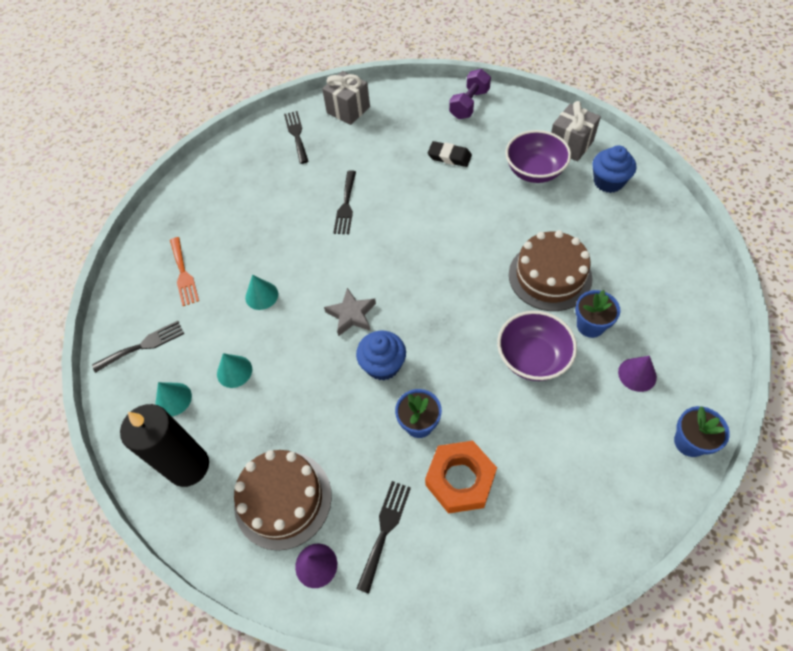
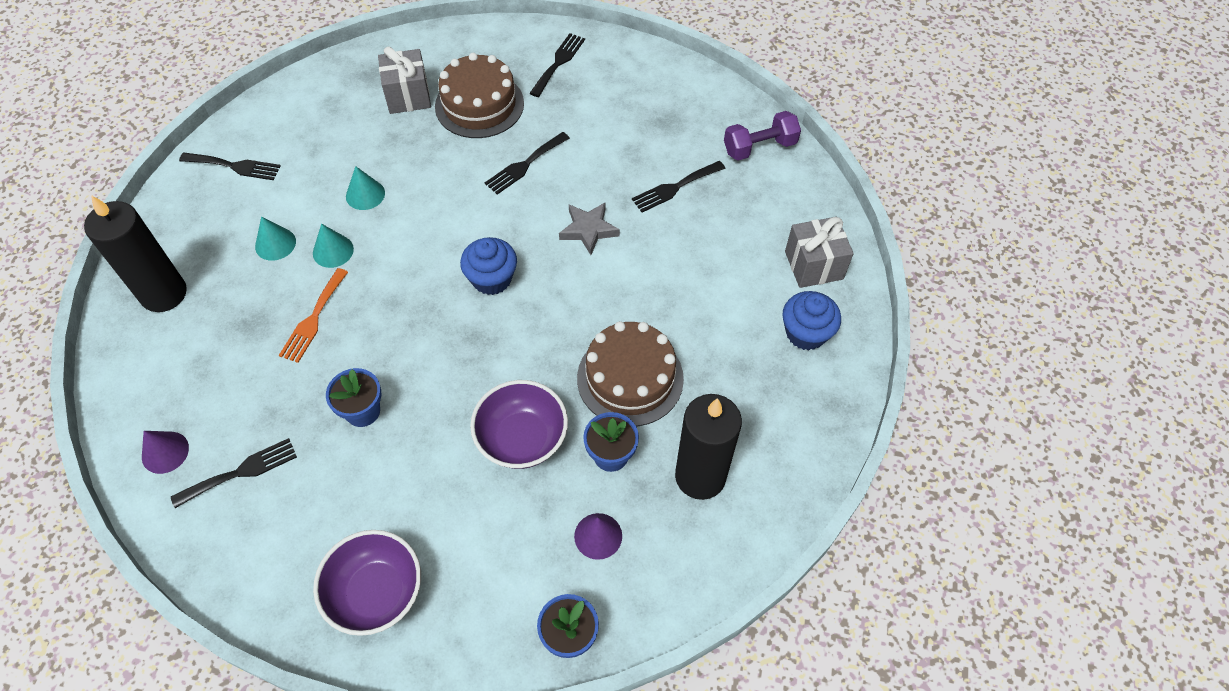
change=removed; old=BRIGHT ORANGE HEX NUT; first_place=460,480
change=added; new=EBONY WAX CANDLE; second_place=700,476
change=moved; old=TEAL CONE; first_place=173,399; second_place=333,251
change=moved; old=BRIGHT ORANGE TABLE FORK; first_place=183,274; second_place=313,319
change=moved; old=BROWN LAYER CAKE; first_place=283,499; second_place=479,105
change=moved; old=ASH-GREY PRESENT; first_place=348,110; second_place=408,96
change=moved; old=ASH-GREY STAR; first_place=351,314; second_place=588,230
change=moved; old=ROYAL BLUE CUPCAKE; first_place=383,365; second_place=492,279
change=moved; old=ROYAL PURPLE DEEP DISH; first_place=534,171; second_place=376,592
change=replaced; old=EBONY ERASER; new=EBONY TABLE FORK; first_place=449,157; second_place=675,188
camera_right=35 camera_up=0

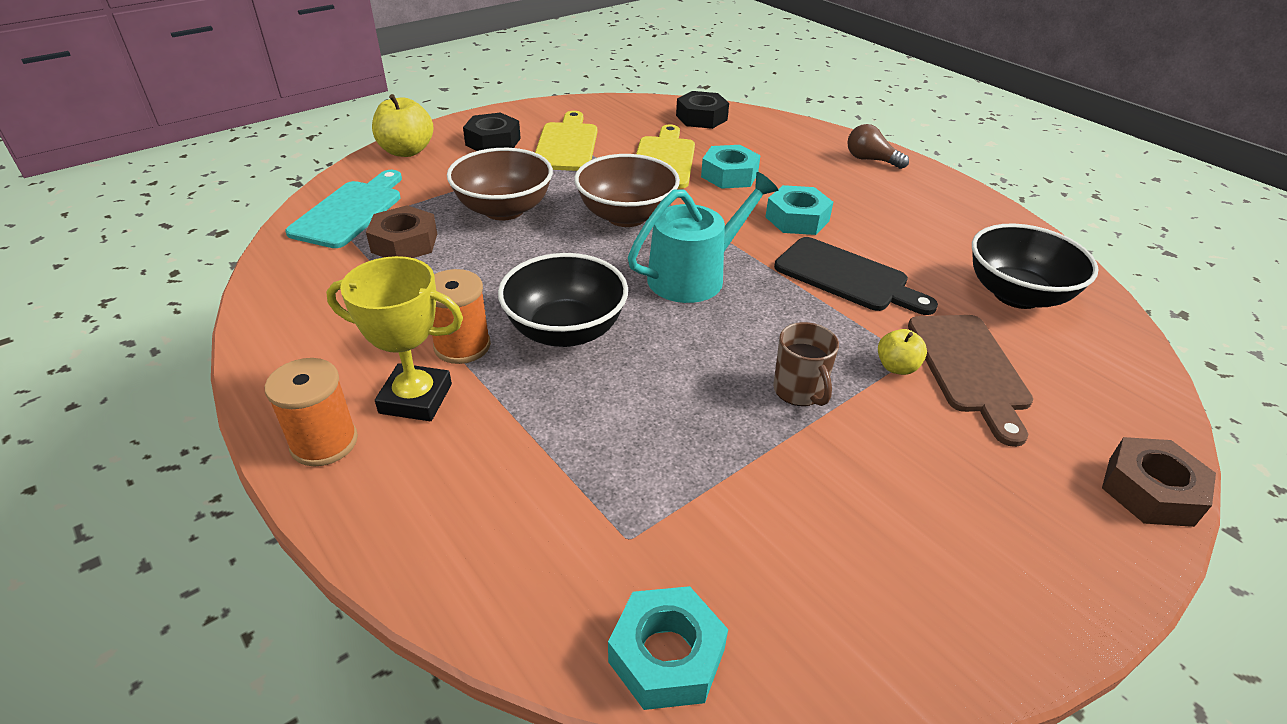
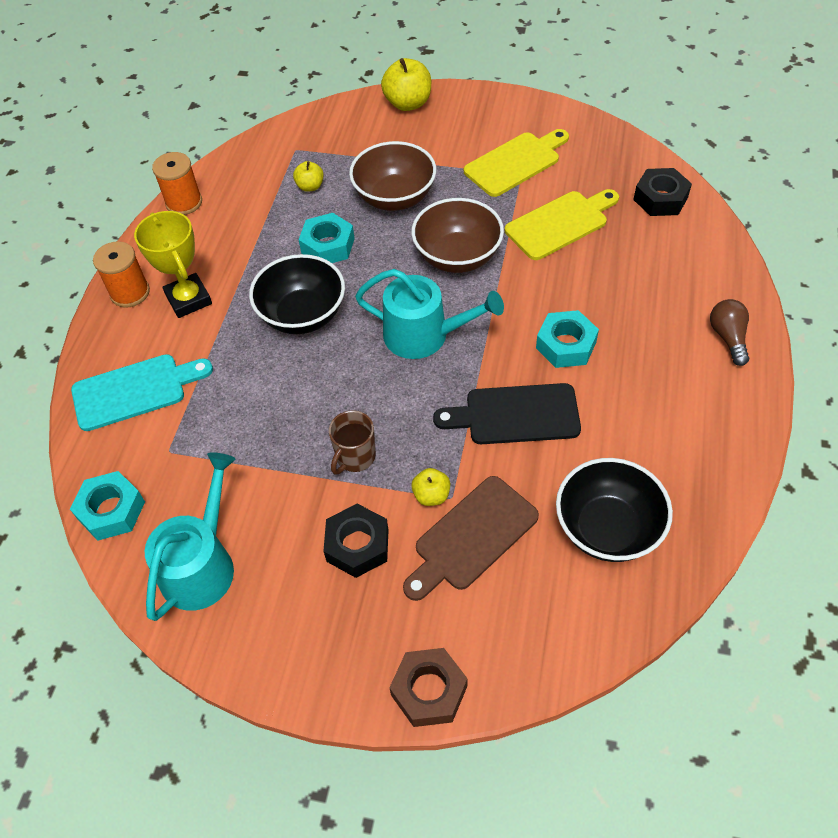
change=added; new=TEAL WATERING CAN; second_place=201,565
change=moved; old=TEAL BREAD BOARD; first_place=350,211; second_place=135,391
change=moved; old=BRIGHT ORANGE SPOOL; first_place=462,346; second_place=184,202
change=moved; old=EBONY HEX NUT; first_place=493,142; second_place=357,545
change=moved; old=TEAL HEX NUT; first_place=729,175; second_place=328,245
change=replaced; old=BROWN HEX NUT; new=YELLOW TOY APPLE; first_place=404,243; second_place=310,186
change=turned; old=EBONY BREAD BOARD; first_place=847,277; second_place=515,415; degrees=90
camera_right=55 camera_up=15

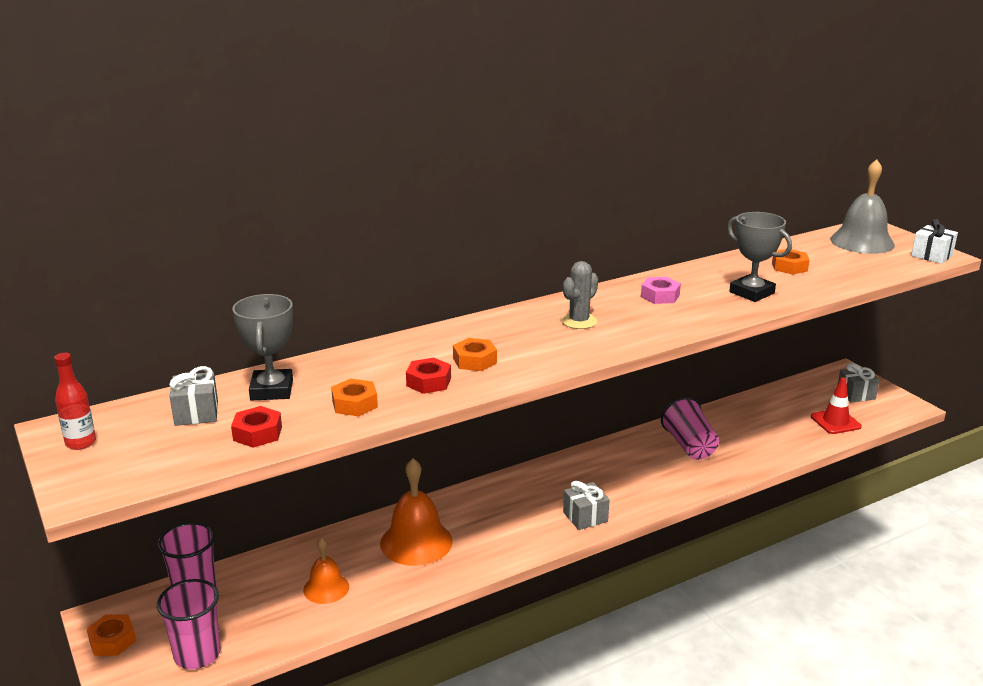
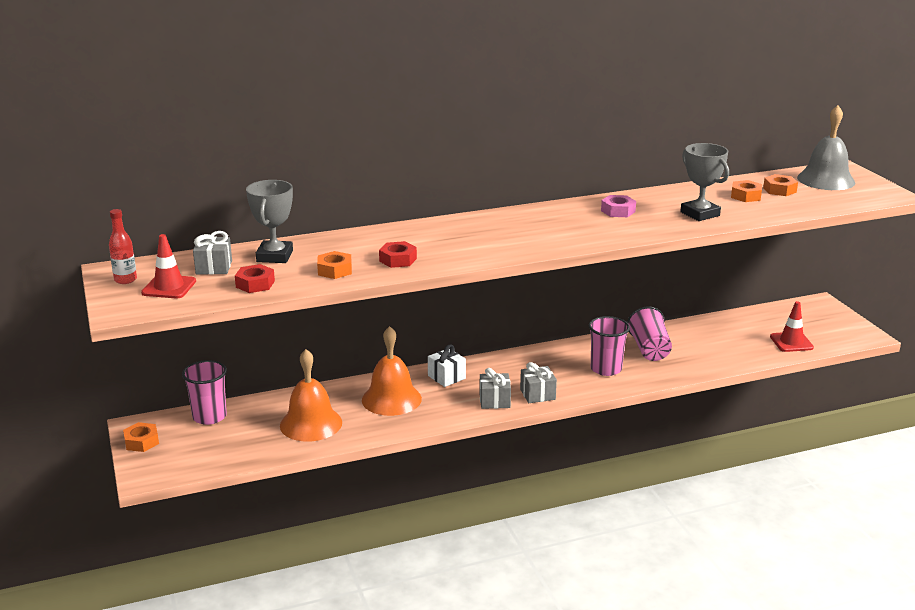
change=removed; old=ASH-GREY SAGUARO CACTUS; first_place=579,321
change=added; new=RED TRAFFIC CONE; second_place=169,287
change=moved; old=ROSE-PINK CUP; first_place=197,654; second_place=606,369
change=moved; old=BRIGHT ORANGE HEX NUT; first_place=474,360; second_place=779,190
change=moved; old=ASH-GREY PRESENT; first_place=856,394; second_place=494,401
change=moved; old=PURE WHITE PRESENT; first_place=932,255; second_place=446,377
change=resized; old=BRIGHT ORANGE HAND BELL; first_place=326,588; second_place=311,424; factor=1.68
camera_right=10 camera_up=0

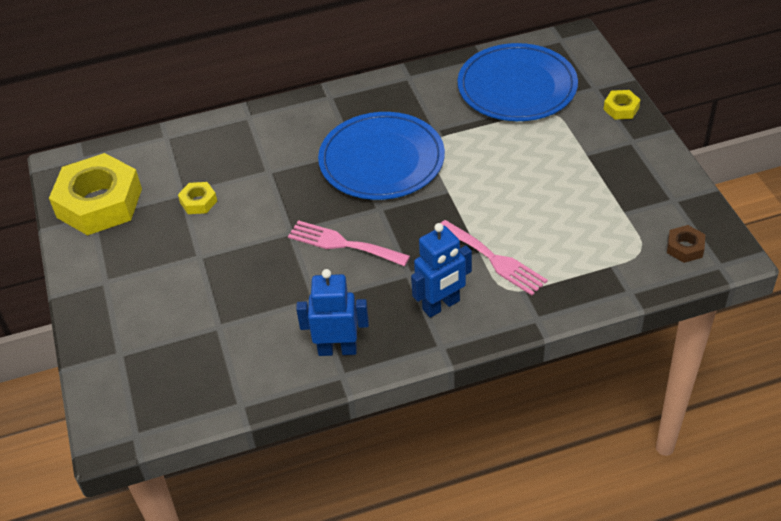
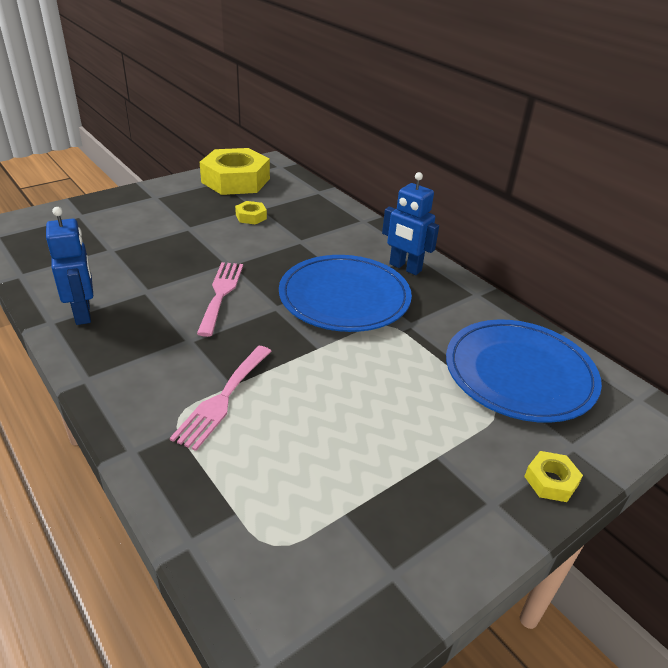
change=removed; old=BROWN HEX NUT; first_place=685,247
change=moved; old=ROYAL BLUE ROBOT FIGURE; first_place=441,305; second_place=405,268
camera_right=65 camera_up=-10

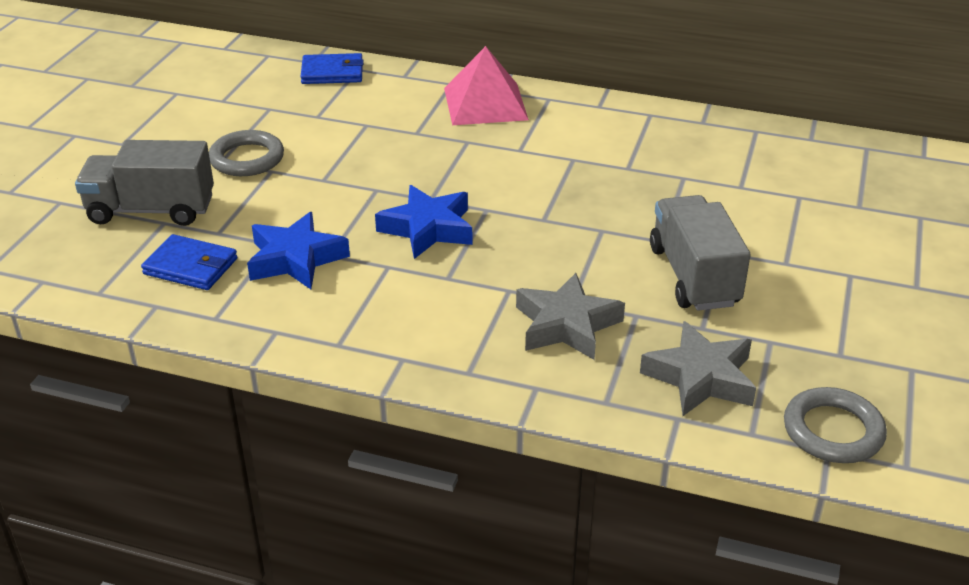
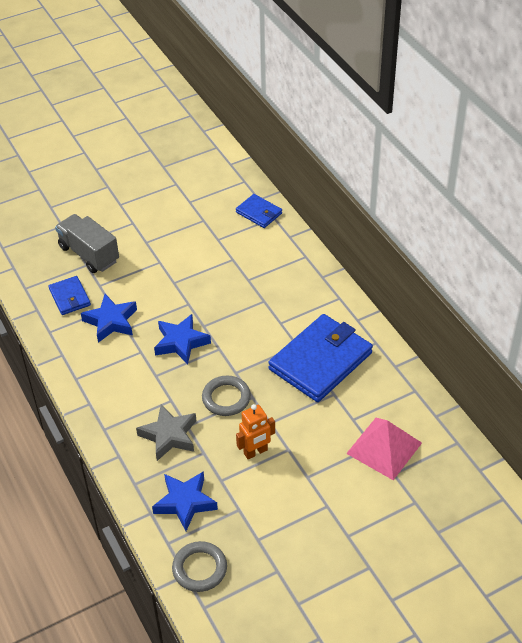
change=added; new=ROYAL BLUE CARD WALLET; second_place=320,361
change=moved; old=ASH-GREY TORUS; first_place=247,159; second_place=226,398
change=moved; old=ROSE-PINK SOLID PYRAMID; first_place=485,104; second_place=384,448
change=replaced; old=ASH-GREY LORRY; new=BRIGHT ORANGE ROBOT FIGURE; first_place=694,276; second_place=255,452
change=recoloured; old=ASH-GREY STAR; new=ROYAL BLUE STAR; first_place=700,377; second_place=185,502
camera_right=45 camera_up=10

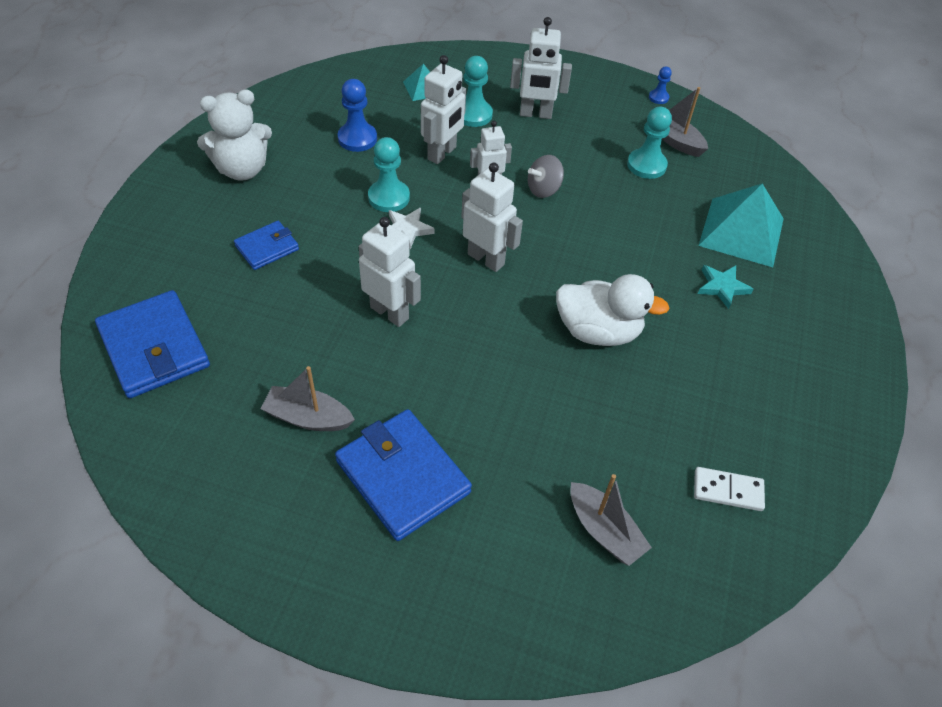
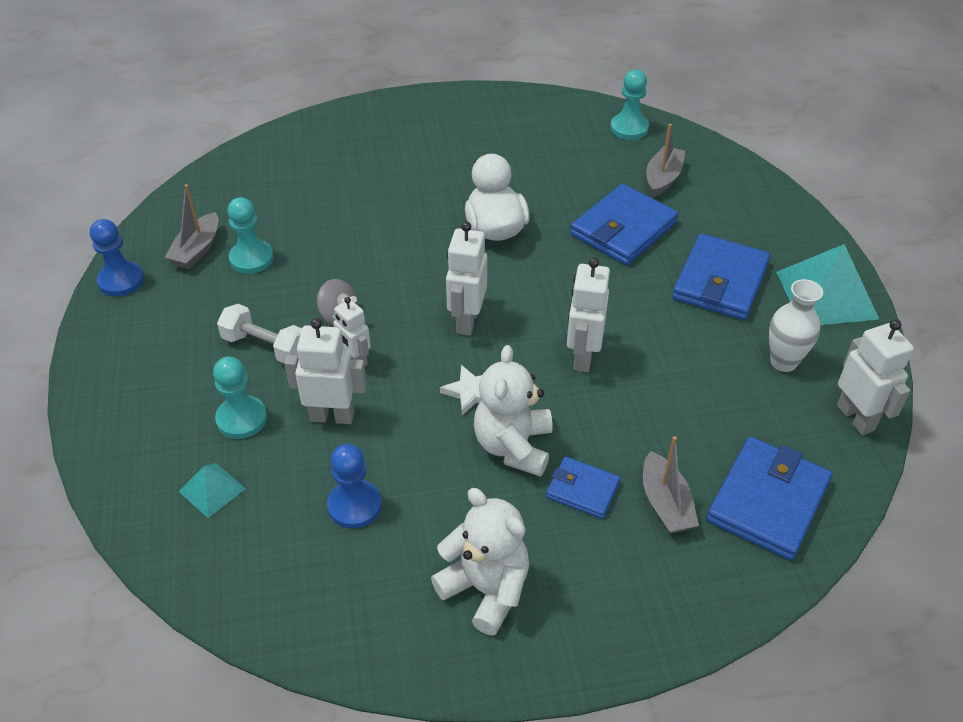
change=removed; old=PURE WHITE DOMINO TILE; first_place=727,490
change=removed; old=TEAL STAR; first_place=722,287
change=added; new=PURE WHITE DUMBBELL; second_place=265,346
change=added; new=PURE WHITE TEDDY; second_place=513,446
change=added; new=ROYAL BLUE CARD WALLET; second_place=623,229
change=added; new=PURE WHITE FLOWER VASE; second_place=783,362
change=moved; old=ASH-GREY SAILBOAT; first_place=308,417; second_place=665,503
change=moved; old=TEAL PAWN; first_place=389,197; second_place=629,128
change=moved; old=PURE WHITE ROBOT FIGURE; first_place=535,114; second_place=856,418
change=moved; old=TEAL SOLID PYRAMID; first_place=741,231; second_place=826,295
change=resized; old=ROYAL BLUE PAWN; first_place=658,97; second_place=121,280; factor=1.8
camera_right=-115 camera_up=-5

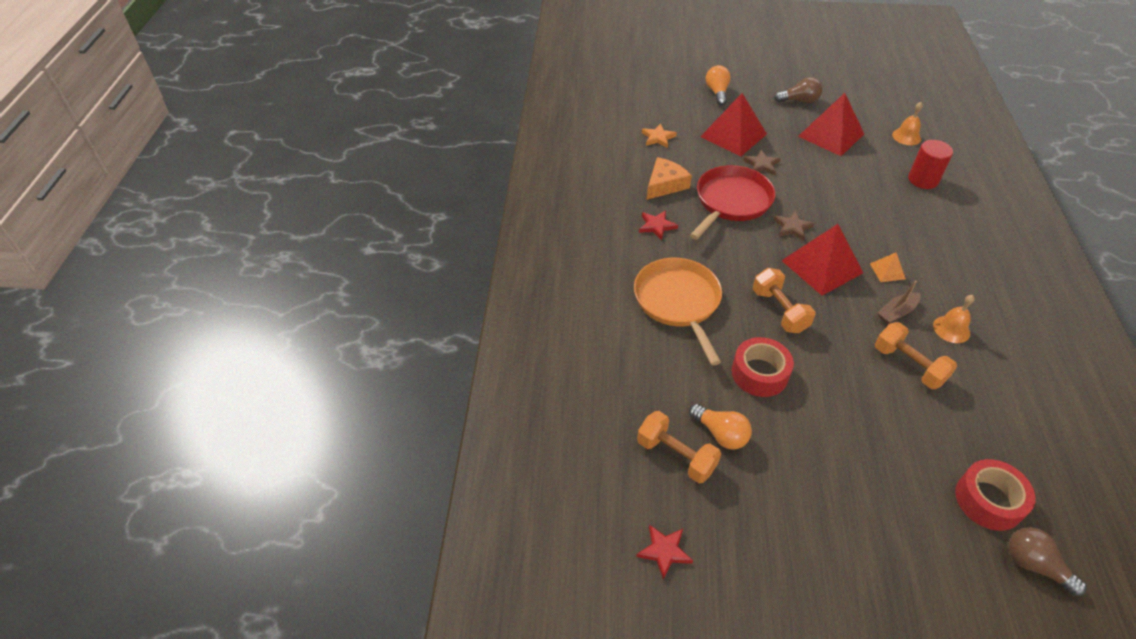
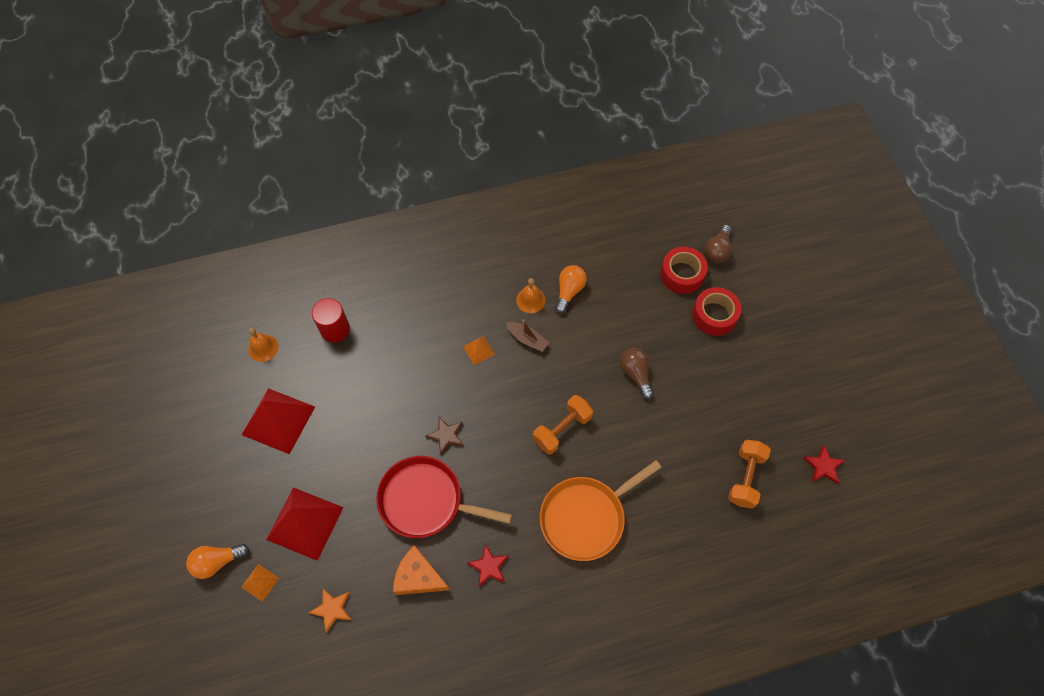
change=removed; old=BROWN STAR; first_place=762,165
change=removed; old=RED SOLID PYRAMID; first_place=822,266
change=removed; old=BRIGHT ORANGE DUMBBELL; first_place=908,365
change=added; new=BRIGHT ORANGE SOLID PYRAMID; second_place=260,582
change=moved; old=BRIGHT ORANGE LIGHTBULB; first_place=720,434; second_place=569,291
change=moved; old=RED STICKY TAPE; first_place=759,373; second_place=714,315
change=moved; old=BROWN LIGHTBULB; first_place=799,101; second_place=635,374
camera_right=-110 camera_up=15

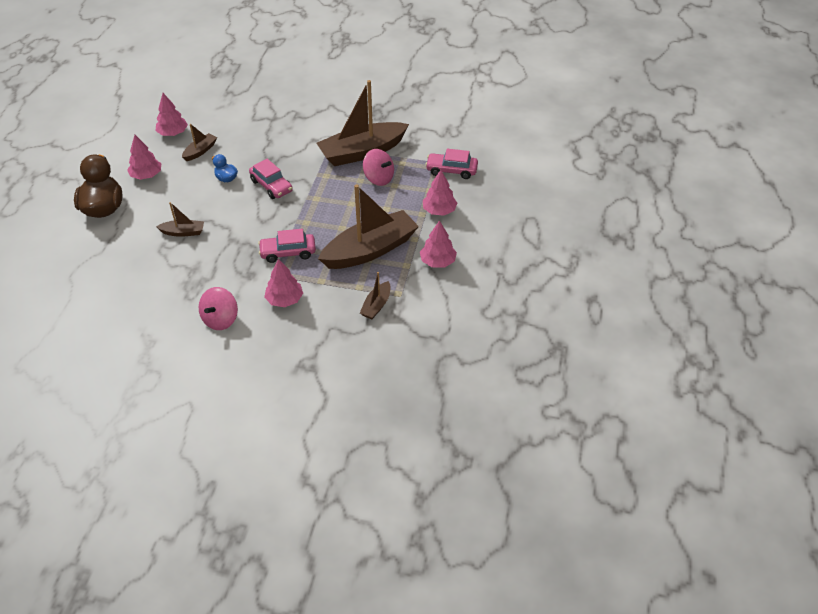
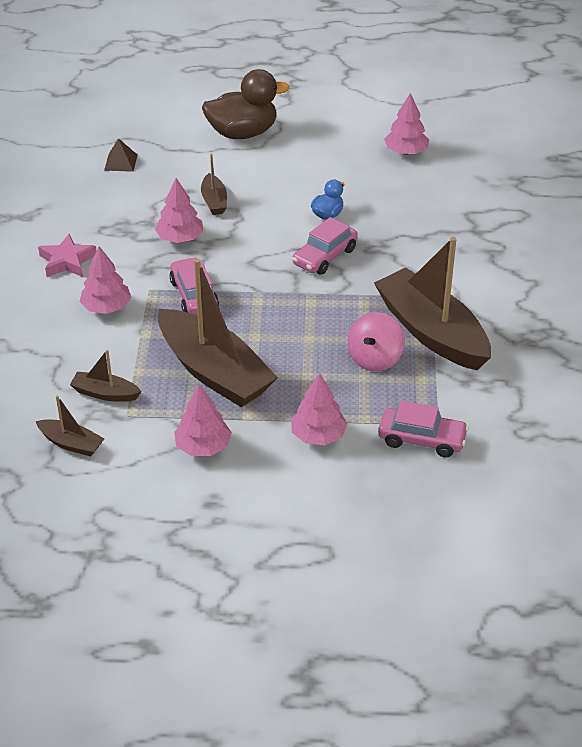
change=added; new=BROWN SOLID PYRAMID; second_place=121,162
change=moved; old=ROSE-PINK FIR TREE; first_place=146,175; second_place=180,238
change=moved; old=BROWN SAILBOAT; first_place=200,151; second_place=71,443
change=replaced; old=ROSE-PINK WHIRLIGIG; new=ROSE-PINK STAR; first_place=220,319; second_place=67,261
change=turned; old=ROSE-PINK CAR; first_place=451,170; second_place=422,439; degrees=105
camera_right=80 camera_up=-5

